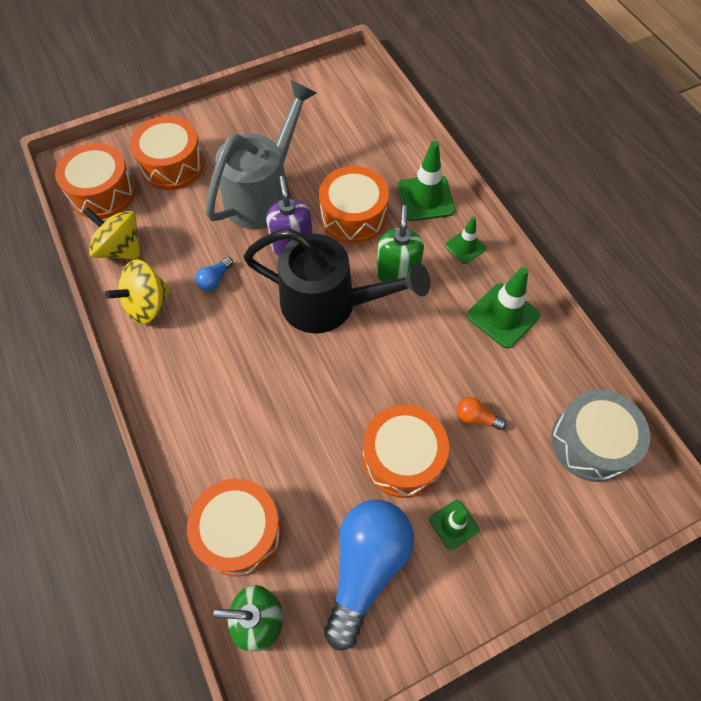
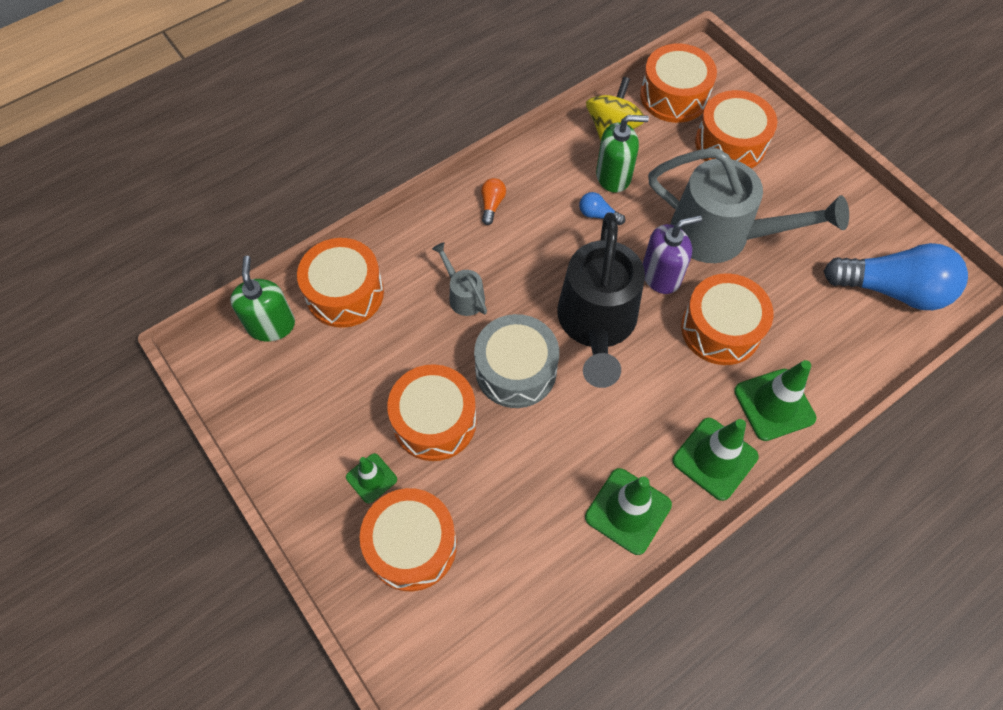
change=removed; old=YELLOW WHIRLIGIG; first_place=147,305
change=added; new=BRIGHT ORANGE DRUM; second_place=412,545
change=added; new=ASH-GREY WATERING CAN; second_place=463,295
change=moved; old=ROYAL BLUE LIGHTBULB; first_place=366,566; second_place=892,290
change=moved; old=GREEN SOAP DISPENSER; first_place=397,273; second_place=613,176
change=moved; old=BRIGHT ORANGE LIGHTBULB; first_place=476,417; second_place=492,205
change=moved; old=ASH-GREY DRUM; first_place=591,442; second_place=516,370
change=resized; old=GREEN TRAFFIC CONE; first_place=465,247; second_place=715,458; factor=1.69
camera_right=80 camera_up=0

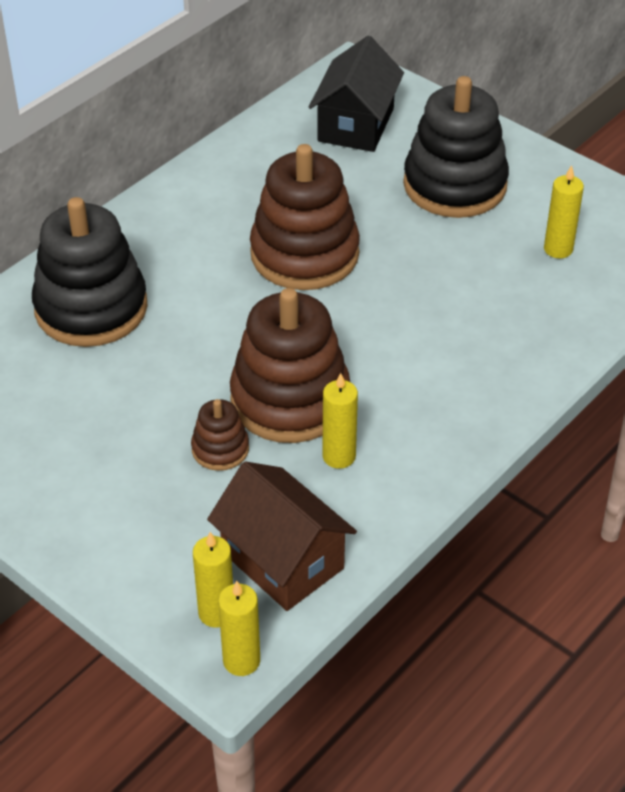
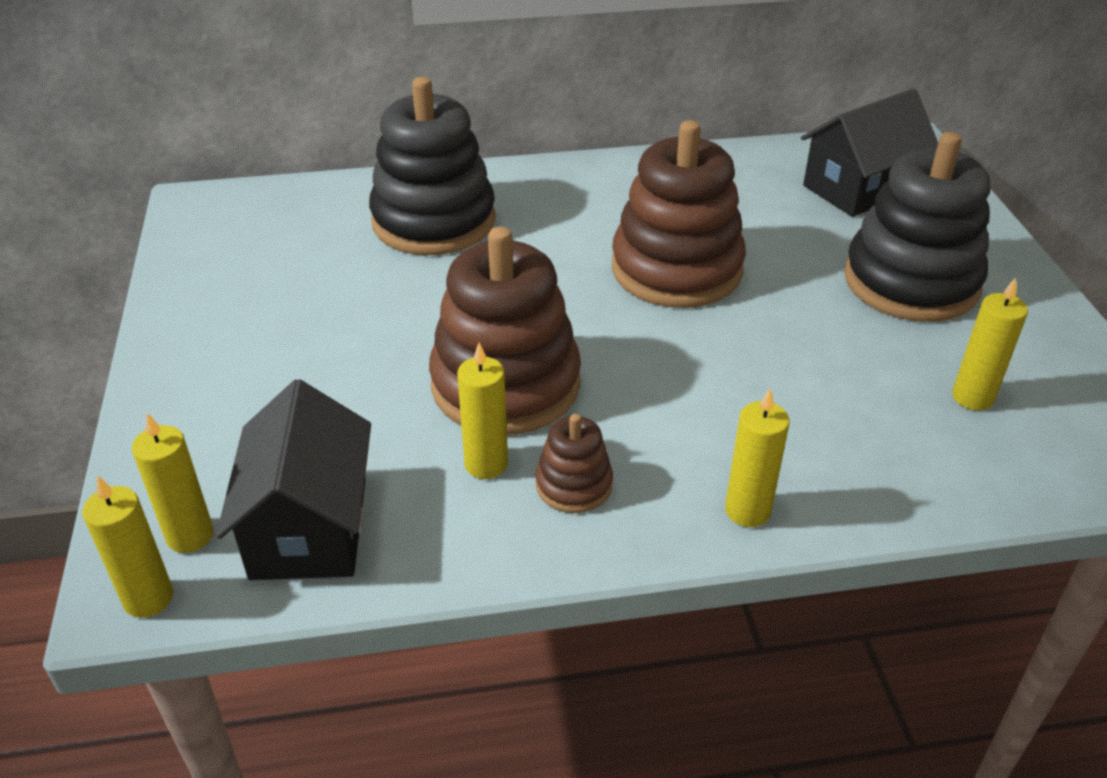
change=added; new=YELLOW WAX CANDLE; second_place=747,511
change=moved; old=BROWN RING STACKER; first_place=220,449; second_place=574,485
change=recoloured; old=BROWN HOUSE; new=EBONY HOUSE; first_place=282,560; second_place=309,527
camera_right=40 camera_up=-5

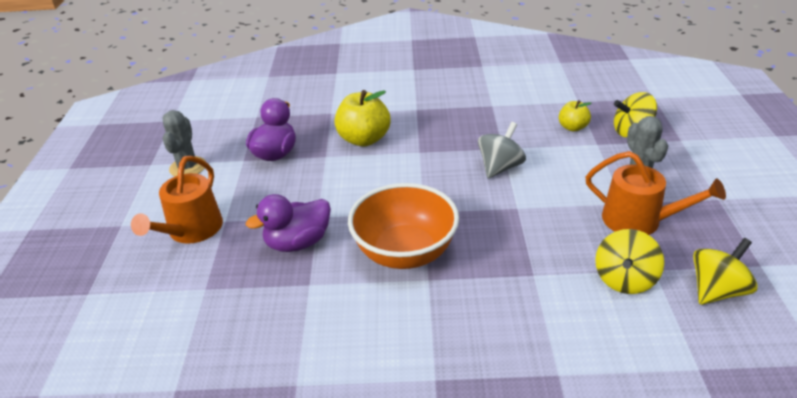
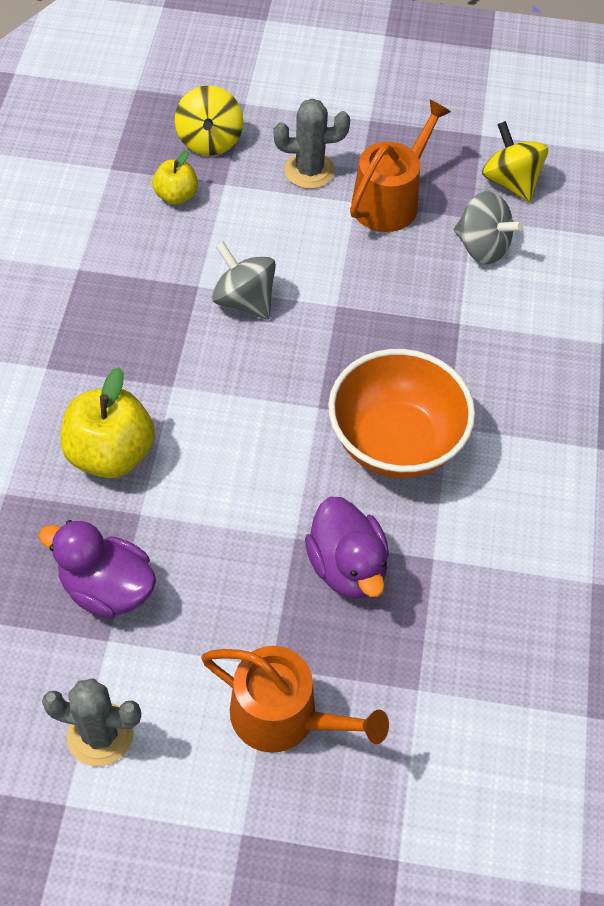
change=recoloured; old=YELLOW WHIRLIGIG; new=ASH-GREY WHIRLIGIG; first_place=624,279; second_place=482,247
camera_right=-85 camera_up=20

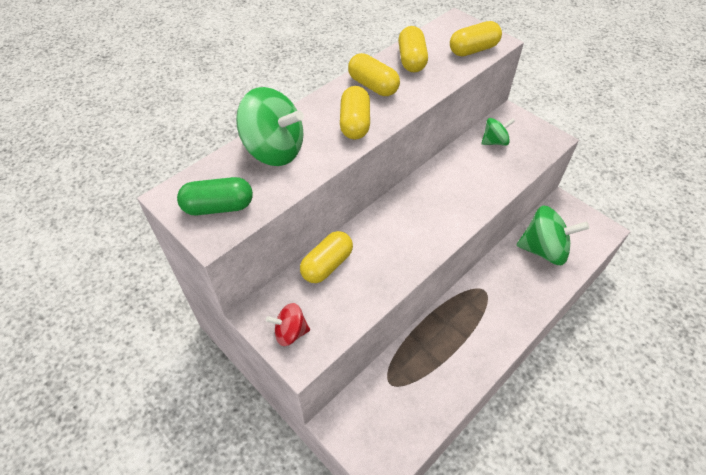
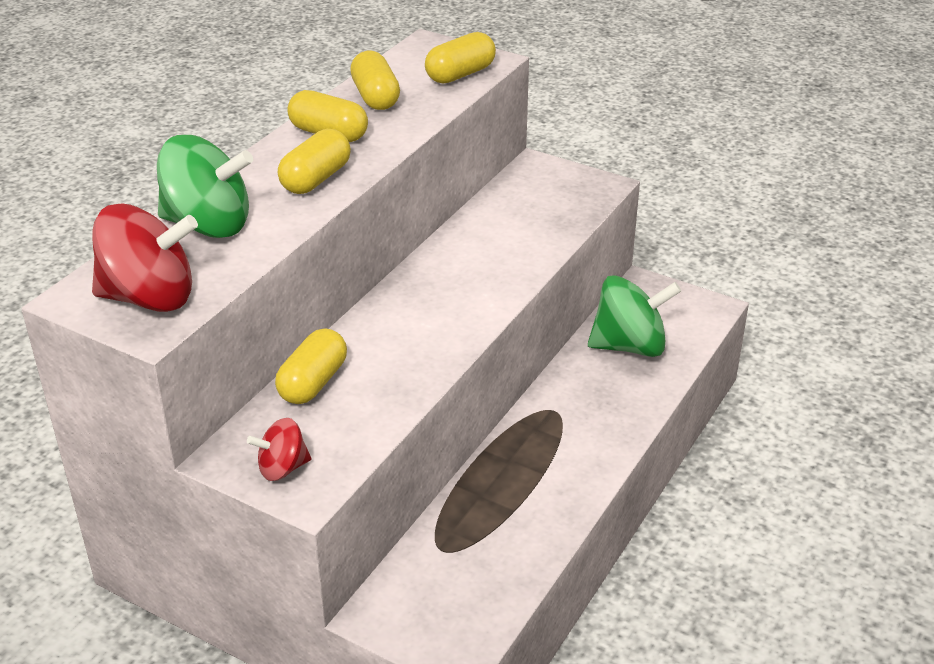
change=removed; old=GREEN WHIRLIGIG; first_place=494,141
change=replaced; old=GREEN PILL; new=RED WHIRLIGIG; first_place=218,207; second_place=150,298
change=turned; old=YELLOW PILL; first_place=355,123; second_place=316,179; degrees=45
camera_right=-15 camera_up=-15

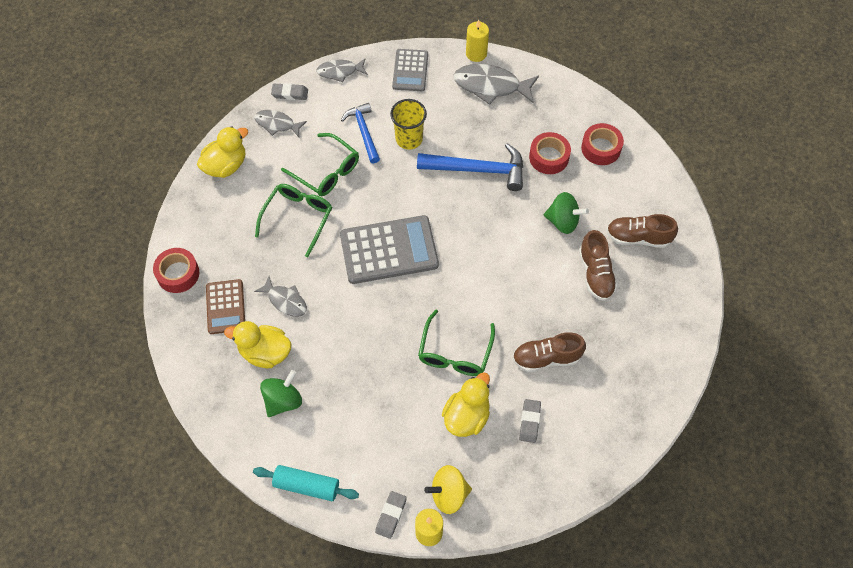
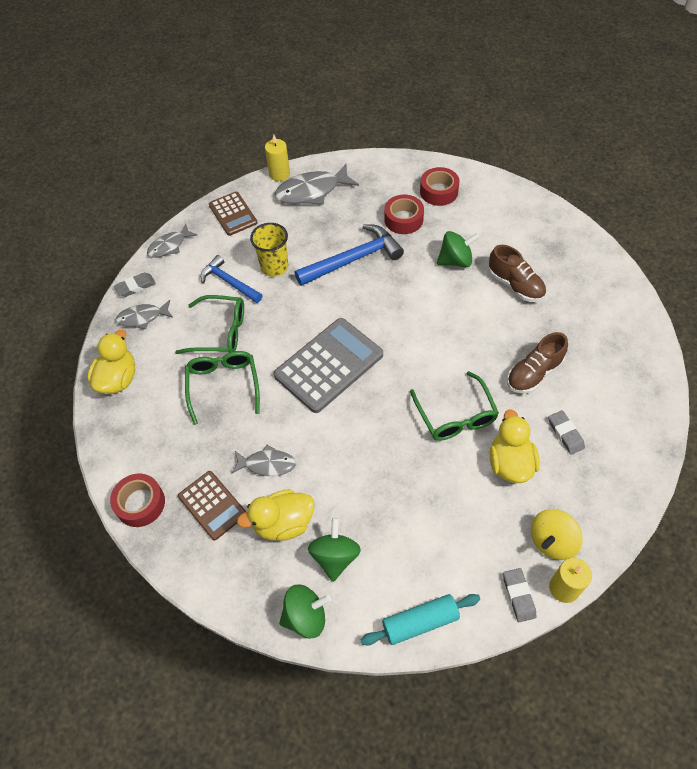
change=removed; old=BROWN SNEAKER; first_place=638,237
change=added; new=GREEN WHIRLIGIG; second_place=306,617
change=recoloured; old=ASH-GREY CALCULATOR; new=BROWN CALCULATOR; first_place=410,70; second_place=233,214
camera_right=-30 camera_up=-5

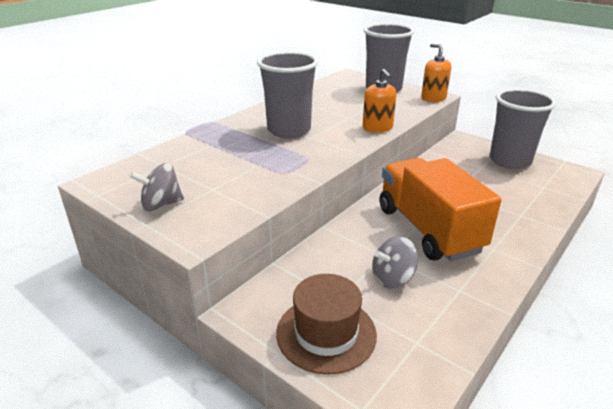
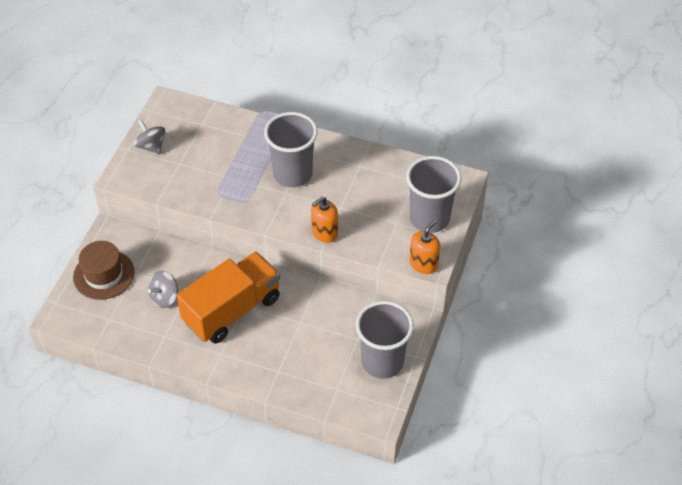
change=turned; old=ASH-GREY WHIRLIGIG; first_place=392,278; second_place=165,297; degrees=-90
camera_right=70 camera_up=20

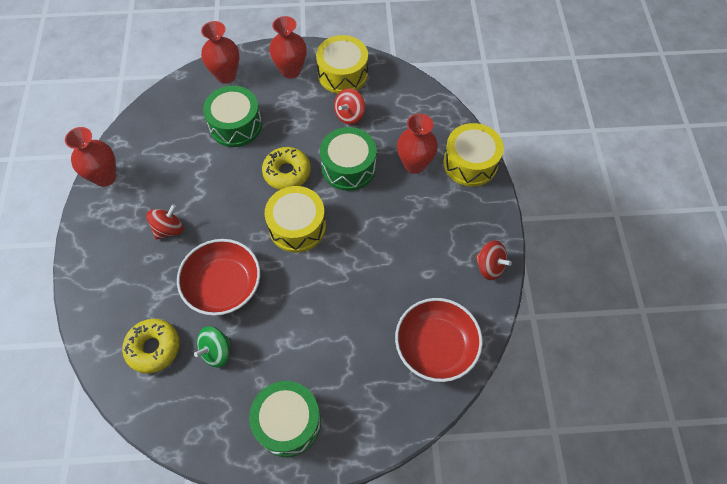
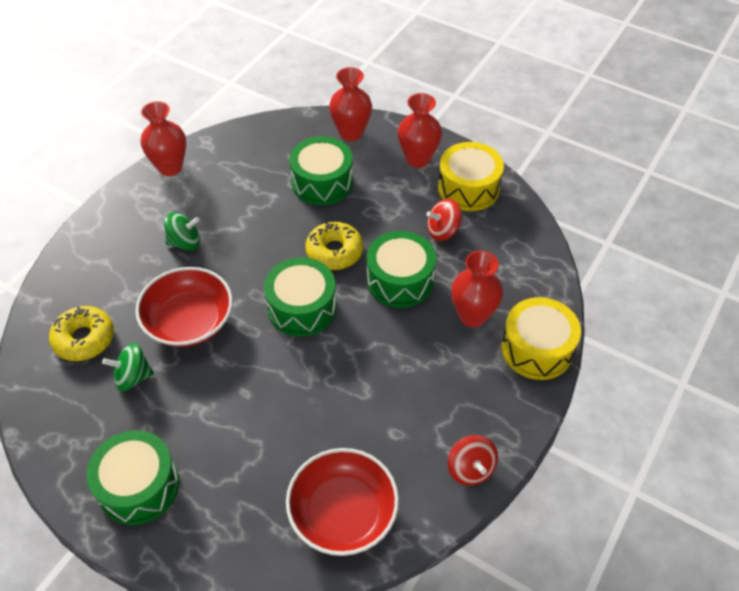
change=recoloured; old=RED WHIRLIGIG; new=GREEN WHIRLIGIG; first_place=169,229; second_place=185,242
change=recoloured; old=YELLOW DRUM; new=GREEN DRUM; first_place=297,226; second_place=302,308
camera_right=35 camera_up=-10

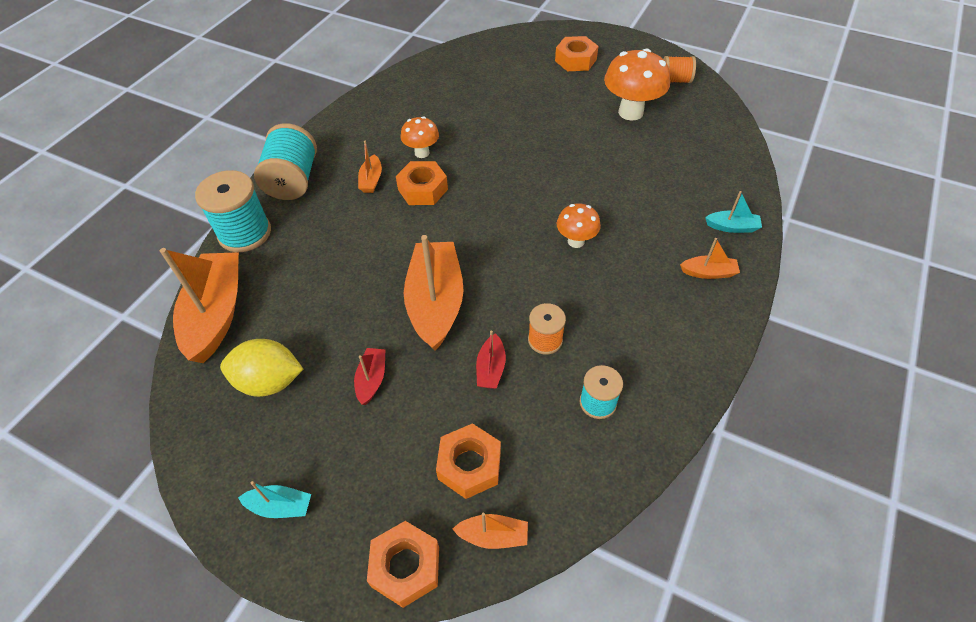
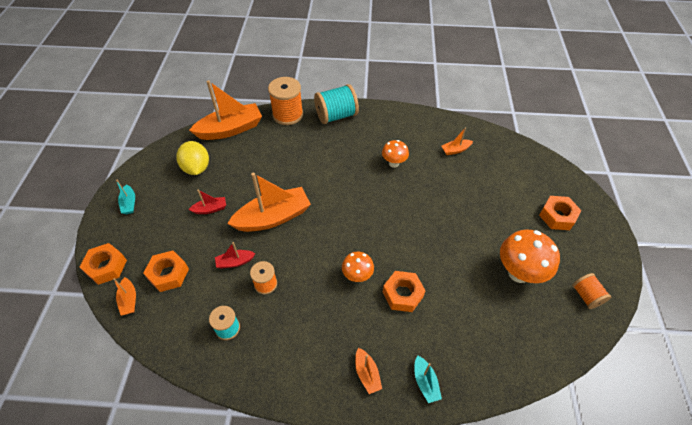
change=moved; old=BRIGHT ORANGE SAILBOAT; first_place=371,180; second_place=455,150
change=moved; old=BRIGHT ORANGE HEX NUT; first_place=422,189; second_place=402,294
change=recoloured; old=TEAL SPOOL; new=BRIGHT ORANGE SPOOL; first_place=245,233; second_place=287,115
camera_right=65 camera_up=0

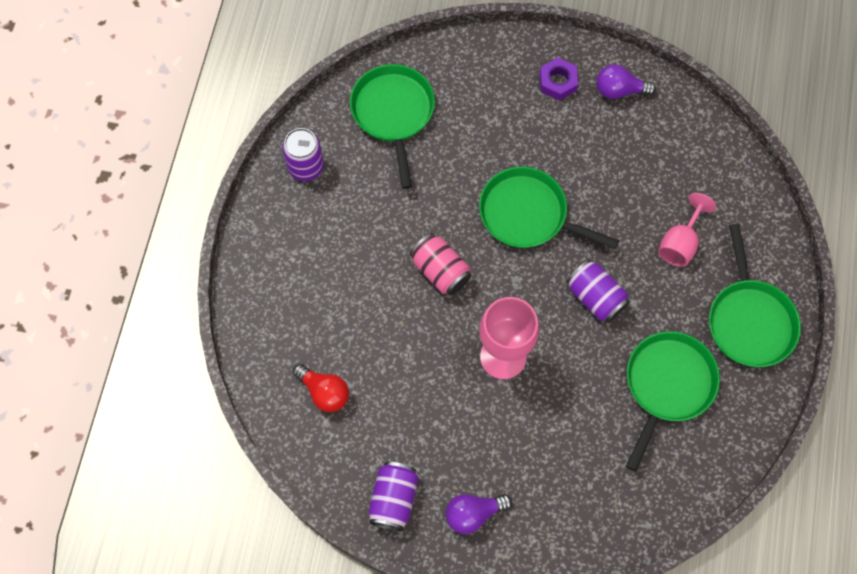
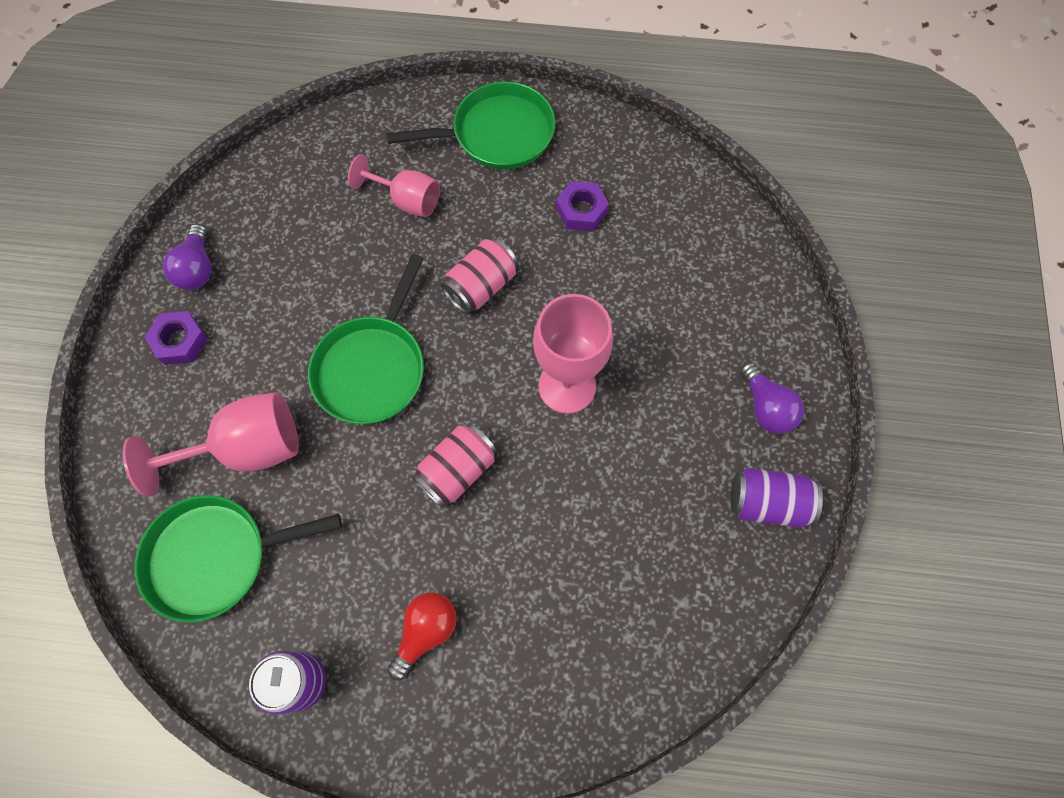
change=added; new=ROSE-PINK GOBLET; second_place=246,449
change=moved; old=RED LIGHTBULB; first_place=324,392; second_place=426,631
change=replaced; old=GREEN FRYING PAN; new=ROYAL PURPLE HEX NUT; first_place=667,385; second_place=581,210
change=recoloured; old=ROYAL PURPLE CAN; new=ROSE-PINK CAN; first_place=595,297; second_place=481,286
camera_right=-95 camera_up=0

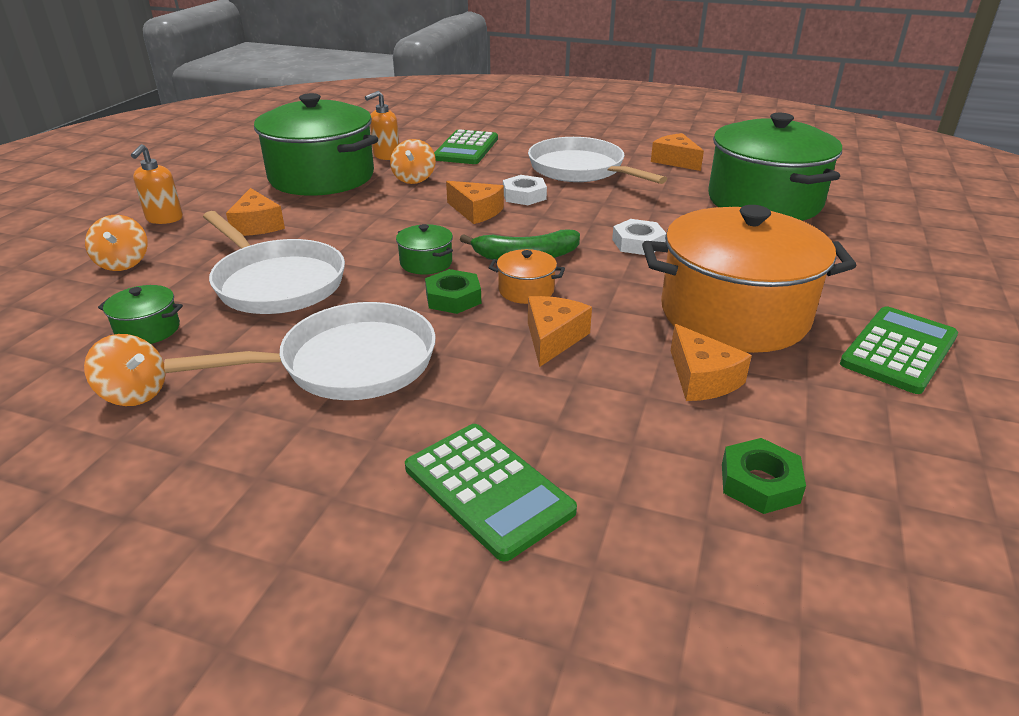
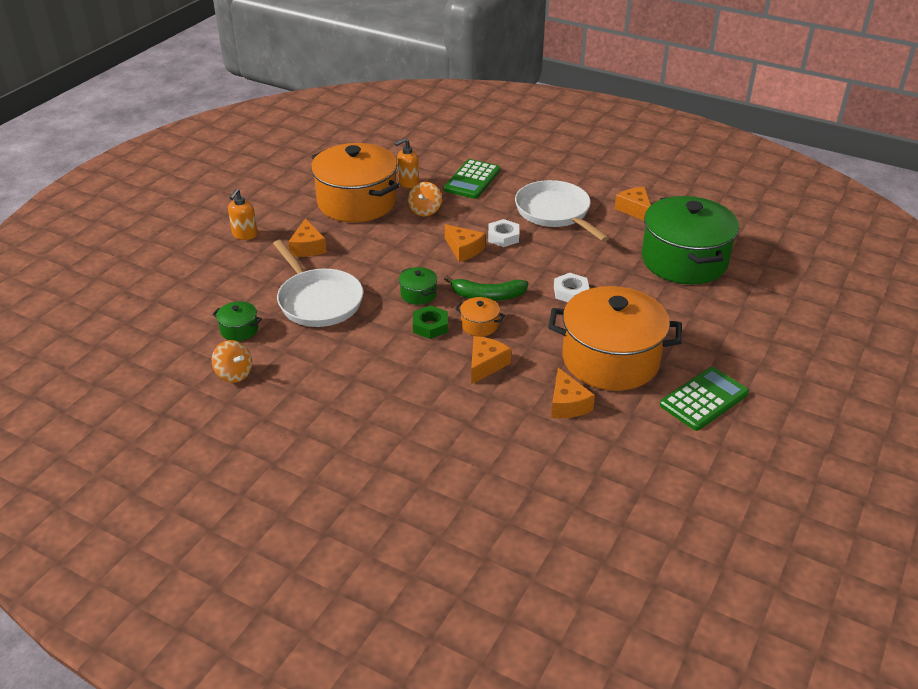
change=removed; old=BRIGHT ORANGE WHIRLIGIG; first_place=123,263
change=removed; old=PURE WHITE FRYING PAN; first_place=348,363
change=removed; old=GREEN CALCULATOR; first_place=488,489
change=removed; old=GREEN HEX NUT; first_place=760,483
change=recoloured; old=GREEN STOCKPOT; new=BRIGHT ORANGE STOCKPOT; first_place=321,177; second_place=357,202
camera_right=10 camera_up=5

